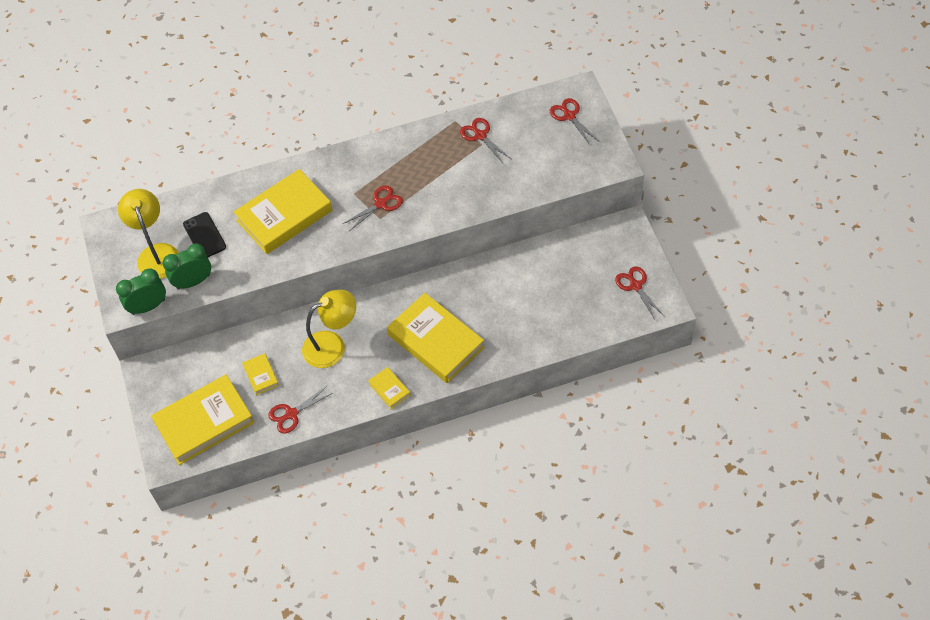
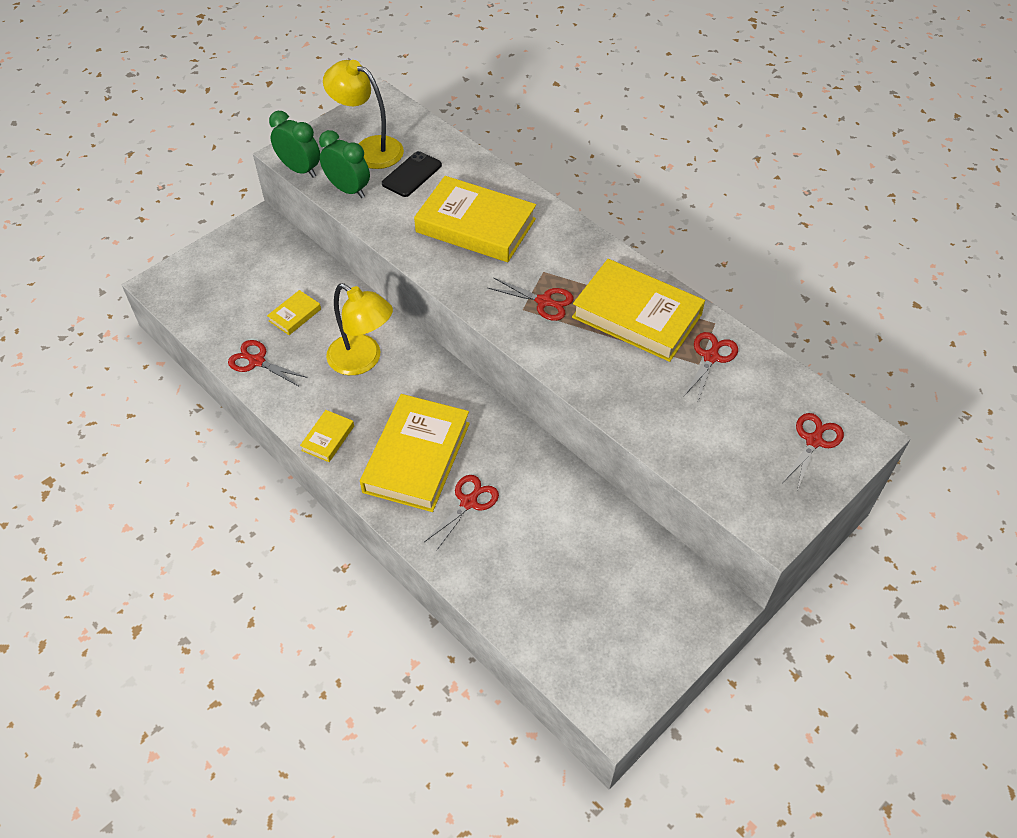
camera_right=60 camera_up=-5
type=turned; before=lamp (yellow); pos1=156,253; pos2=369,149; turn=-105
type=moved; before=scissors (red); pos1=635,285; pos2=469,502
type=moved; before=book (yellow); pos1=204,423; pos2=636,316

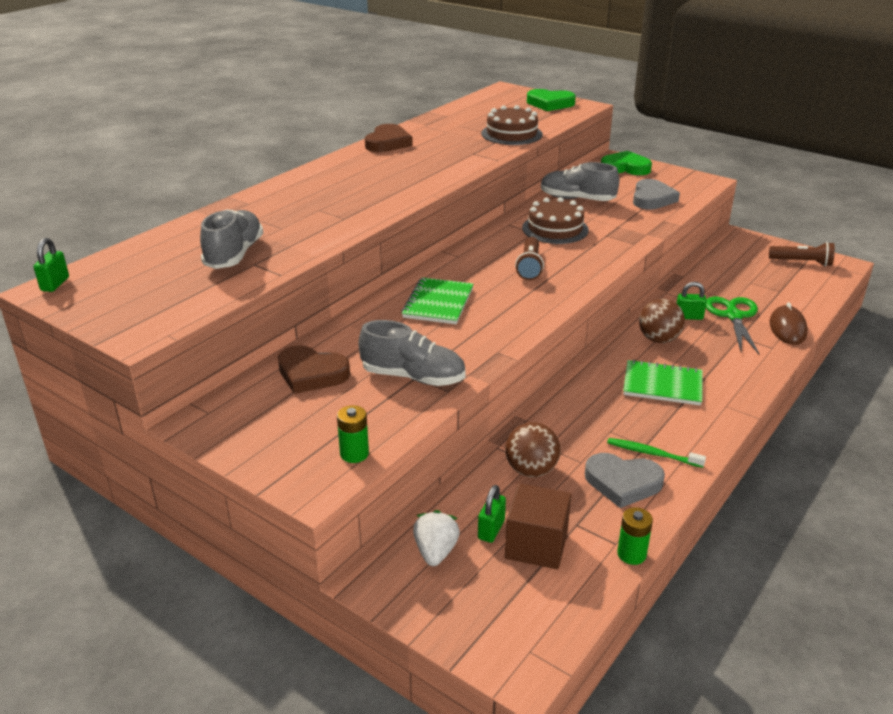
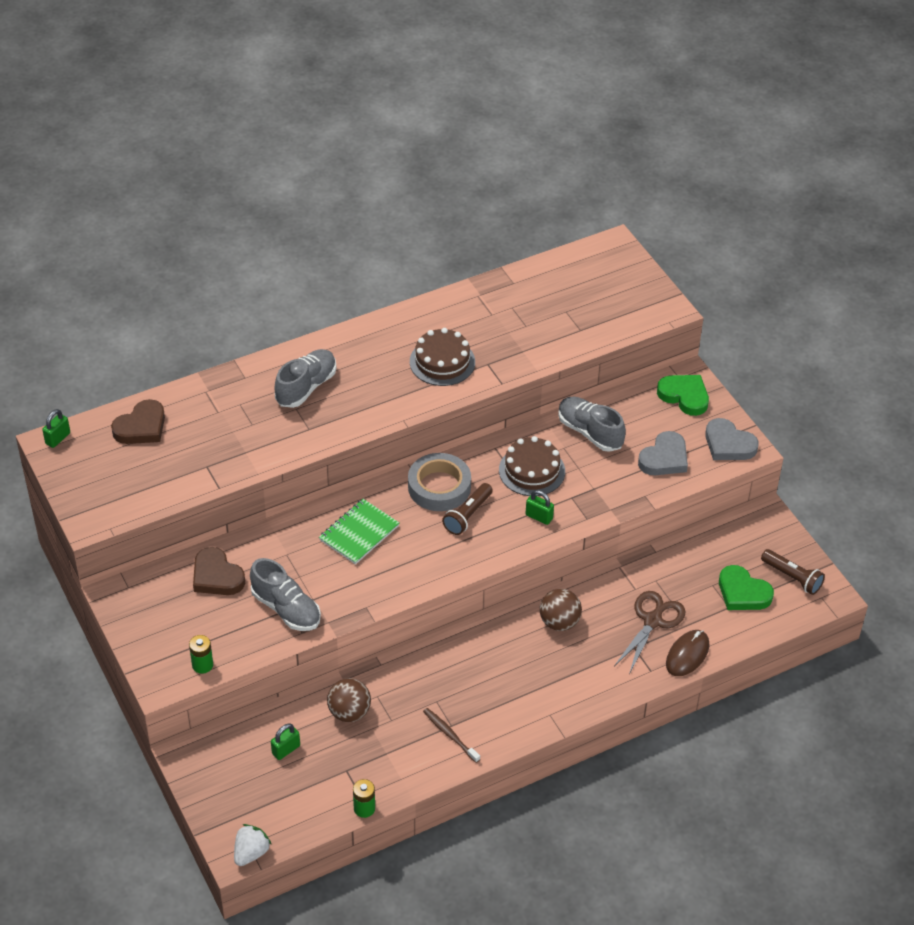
camera_right=25 camera_up=15
type=moved; before=heart (brown); pos1=388,143; pos2=141,427
type=moved; before=strawberry (white); pos1=435,552; pos2=251,853
type=moved; before=shoe (grey); pos1=234,254; pos2=306,387
type=added; after=tape (grey); pos2=439,487
type=moved; before=cake (brown); pos1=511,134; pos2=442,362
type=recoloured; before=toothbrush (green); after=toothbrush (brown); pos1=652,453; pos2=449,734
type=moved; before=padlock (green); pos1=688,317; pos2=539,517
type=recoloured; before=scissors (green); after=scissors (brown); pos1=733,316; pos2=653,621
type=moved; before=heart (grey); pos1=623,483; pos2=728,444
type=moved; before=heart (green); pos1=550,104; pos2=743,592
type=removed; before=cube (brown); pos1=536,545
type=removed; before=notebook (green); pos1=662,385

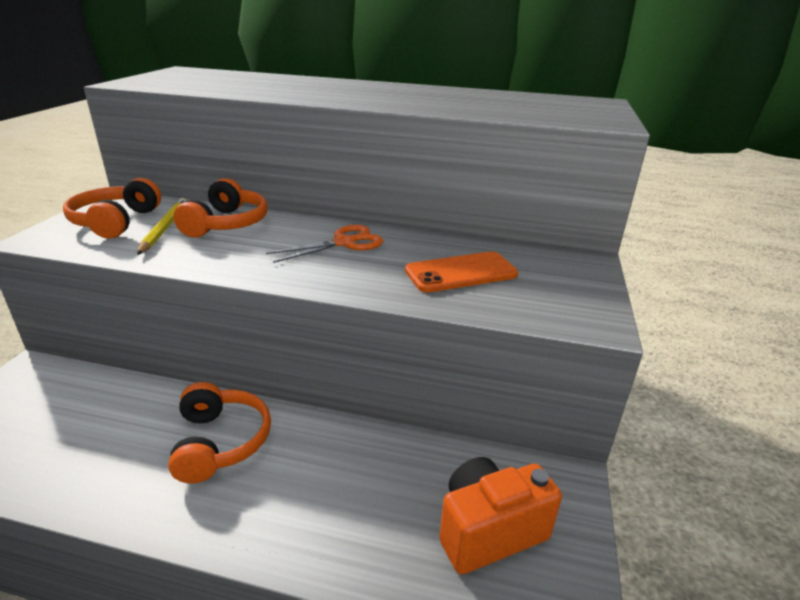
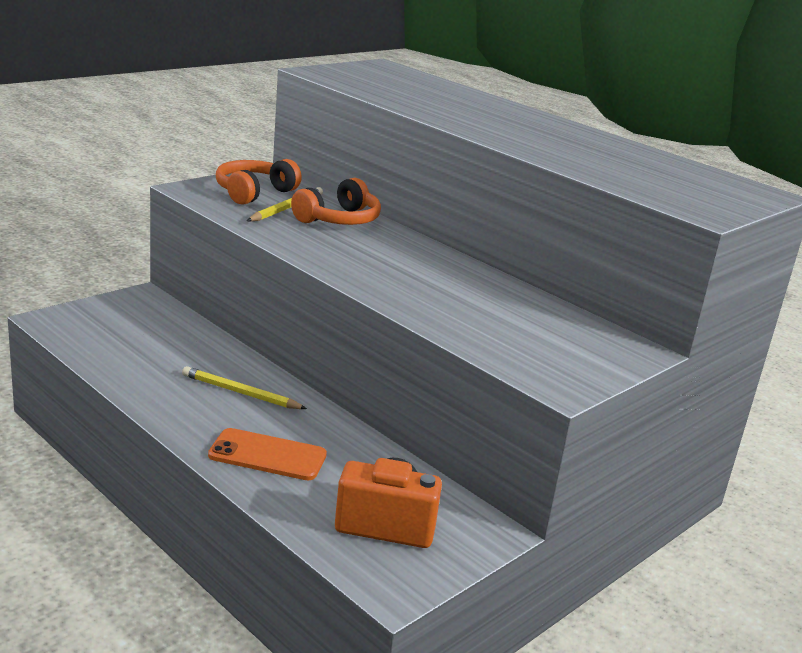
camera_right=30 camera_up=-5
type=replaced; before=headphones (orange); after=pencil (yellow); pos1=220,442; pos2=240,393
type=moved; before=phone (orange); pos1=461,273; pos2=267,455
type=removed; before=scissors (orange); pos1=344,243

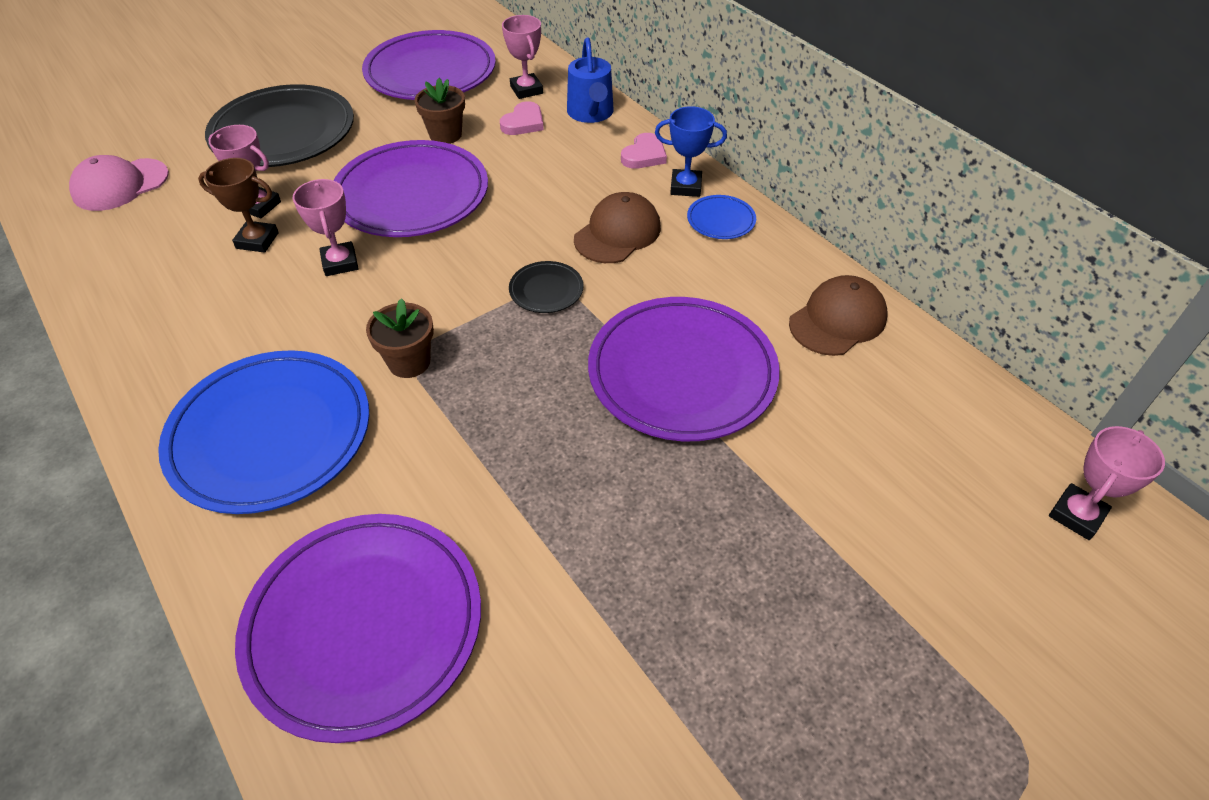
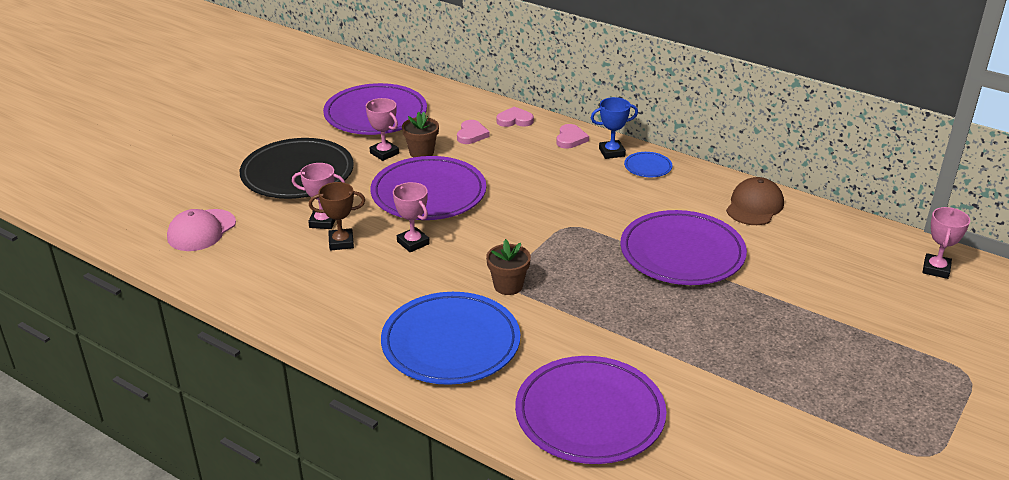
camera_right=-20 camera_up=-15
type=moved; before=trophy (pink); pos1=526,90; pos2=384,153
type=replaced; before=watering can (blue); after=heart (pink); pos1=591,113; pos2=514,120
type=removed; before=plate (black); pos1=546,290
type=removed; before=cap (brown); pos1=617,233

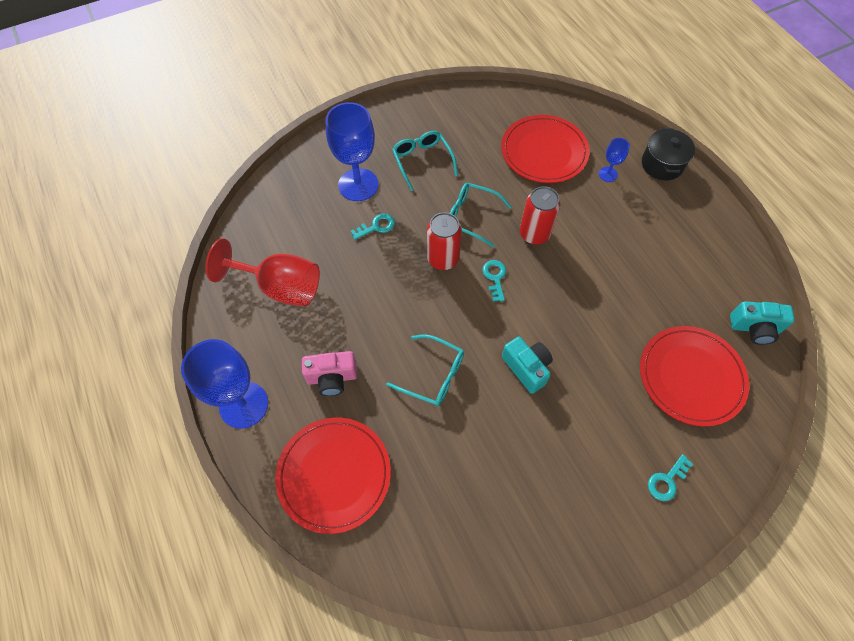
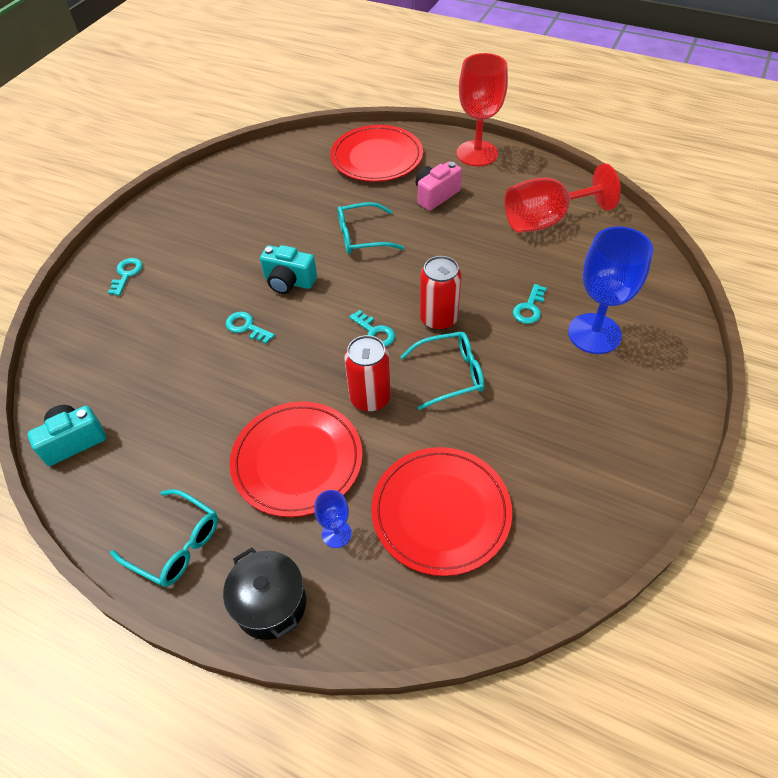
camera_right=145 camera_up=-10
type=moved; before=glasses (turquoise); pos1=422,161; pos2=176,545
type=added; after=key (turquoise); pos2=246,327
type=moved; before=plate (red); pos1=691,376; pos2=297,460
type=recoloured; before=goblet (blue); after=goblet (red); pos1=244,405; pos2=477,153

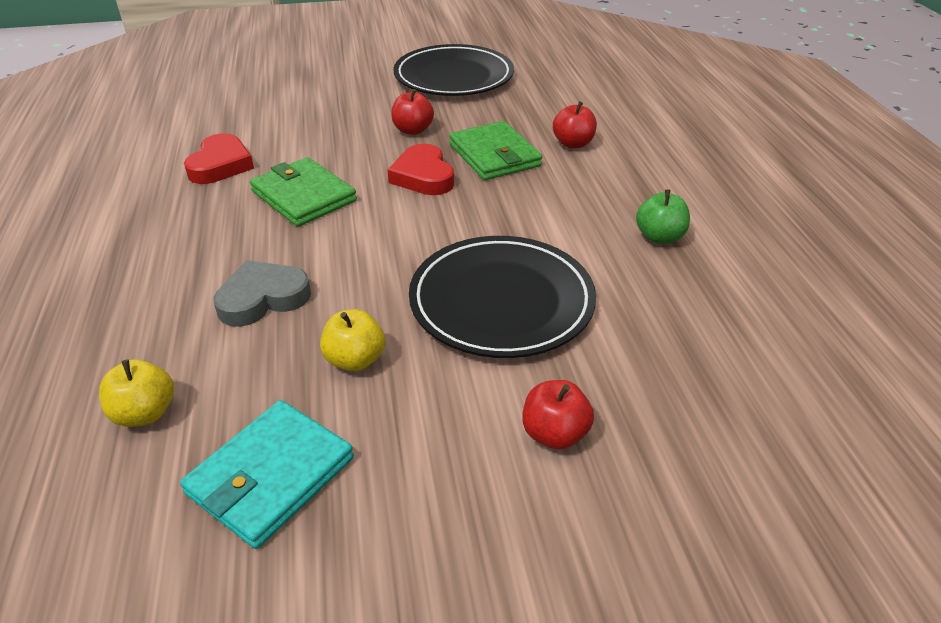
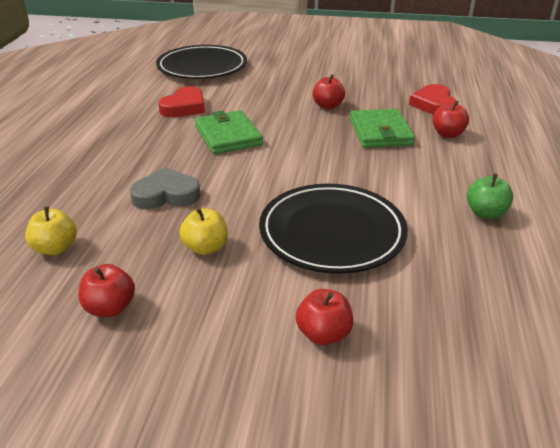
camera_right=20 camera_up=-5
type=replaced; before=wallet (turquoise); after=apple (red); pos1=271,476; pos2=110,308
type=moved; before=plate (black); pos1=453,77; pos2=202,67
type=moved; before=heart (red); pos1=423,176; pos2=433,104

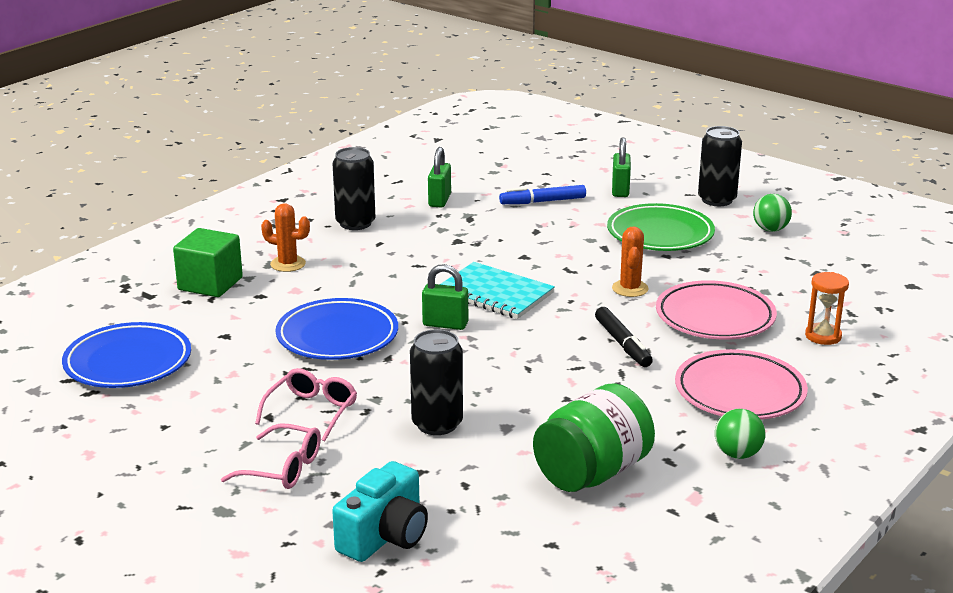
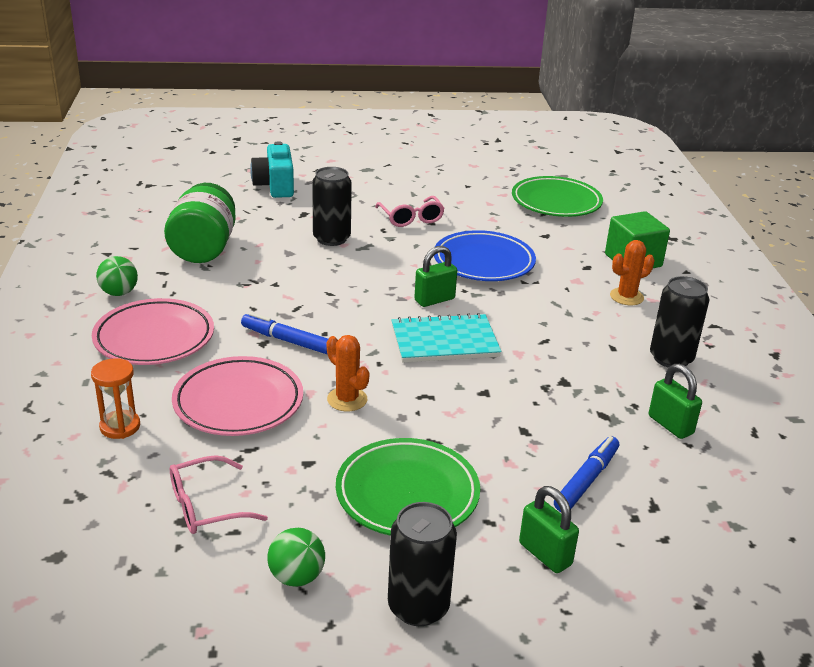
camera_right=135 camera_up=5
type=moved; before=glasses (pink); pos1=283,468; pos2=205,506
type=recoloured; before=marker (black); after=marker (blue); pos1=622,344; pos2=287,340
type=recoloured; before=plate (blue); after=plate (green); pos1=128,362; pos2=556,202

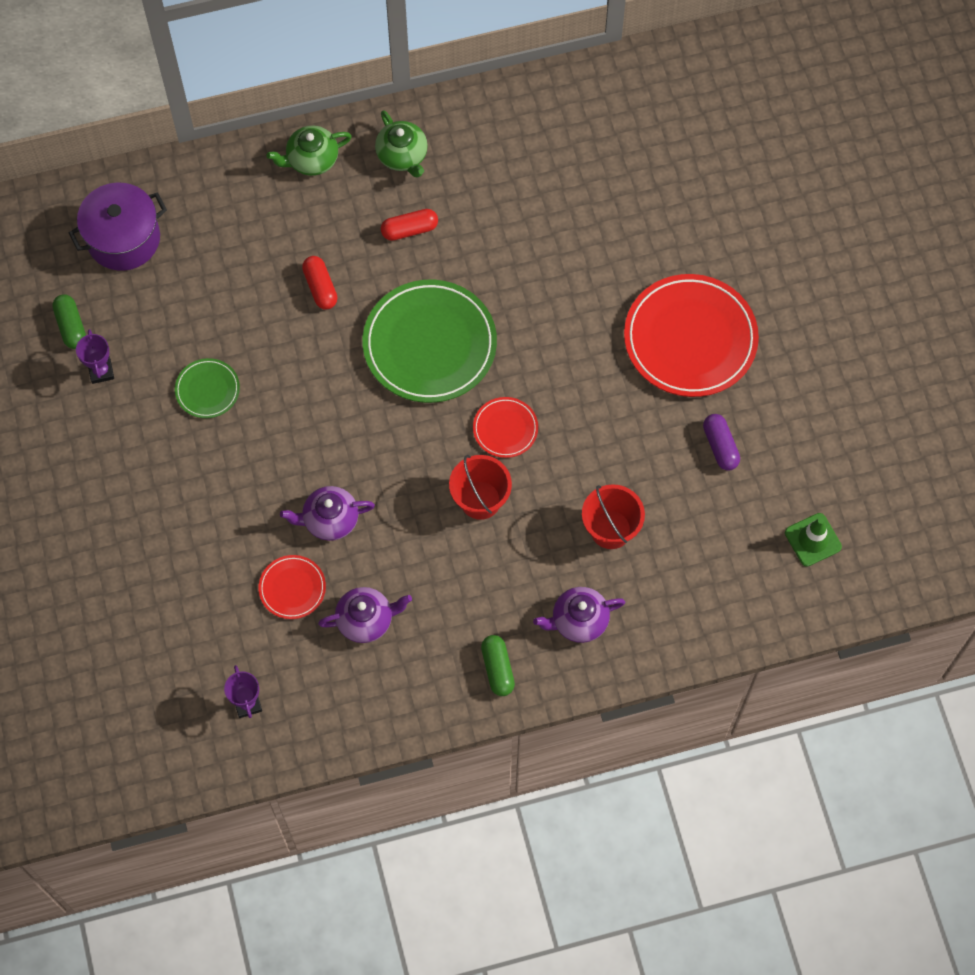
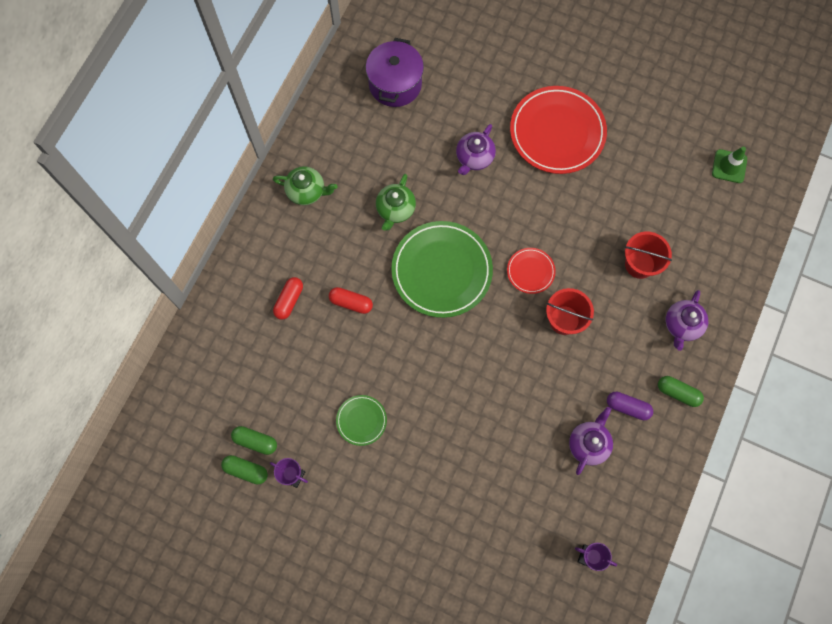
camera_right=-50 camera_up=5
type=added; after=capsule (green); pos2=255,441
type=moved; before=capsule (red); pos1=409,230; pos2=289,300
type=moved; before=pot (purple); pos1=123,239; pos2=395,84
type=moved; before=teapot (green); pos1=311,159; pos2=395,209
type=moved; before=teapot (purple); pos1=329,520; pos2=474,157
type=moved; before=capsule (purple); pos1=720,446; pos2=627,407
type=removed; before=plate (red); pos1=292,588

